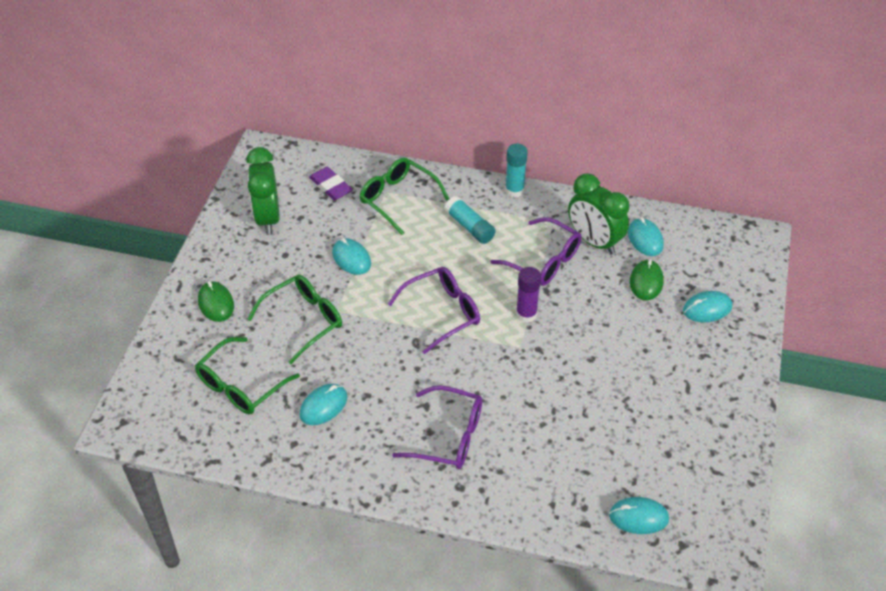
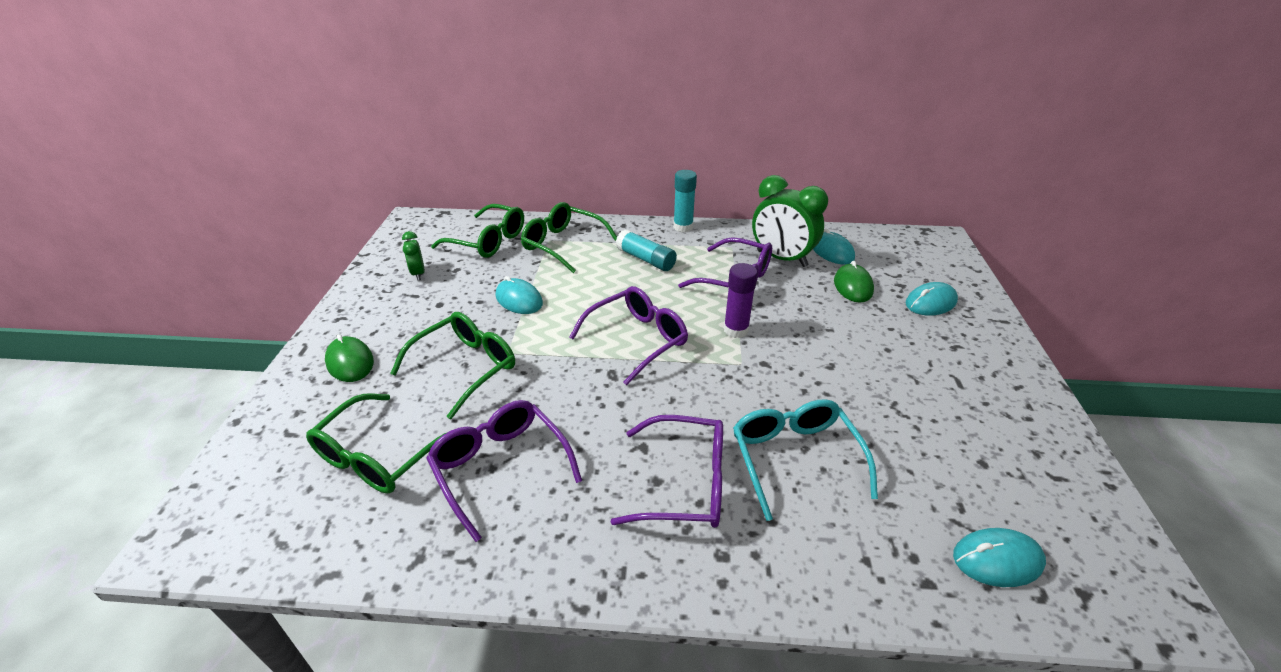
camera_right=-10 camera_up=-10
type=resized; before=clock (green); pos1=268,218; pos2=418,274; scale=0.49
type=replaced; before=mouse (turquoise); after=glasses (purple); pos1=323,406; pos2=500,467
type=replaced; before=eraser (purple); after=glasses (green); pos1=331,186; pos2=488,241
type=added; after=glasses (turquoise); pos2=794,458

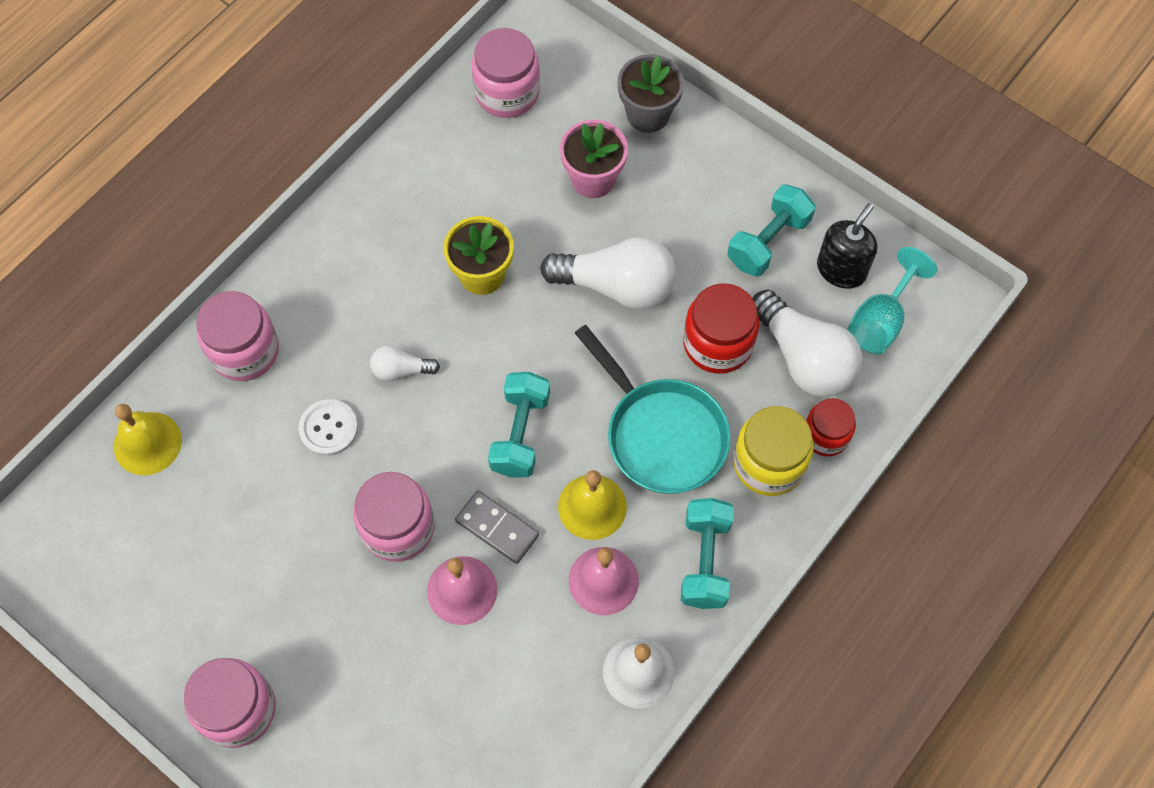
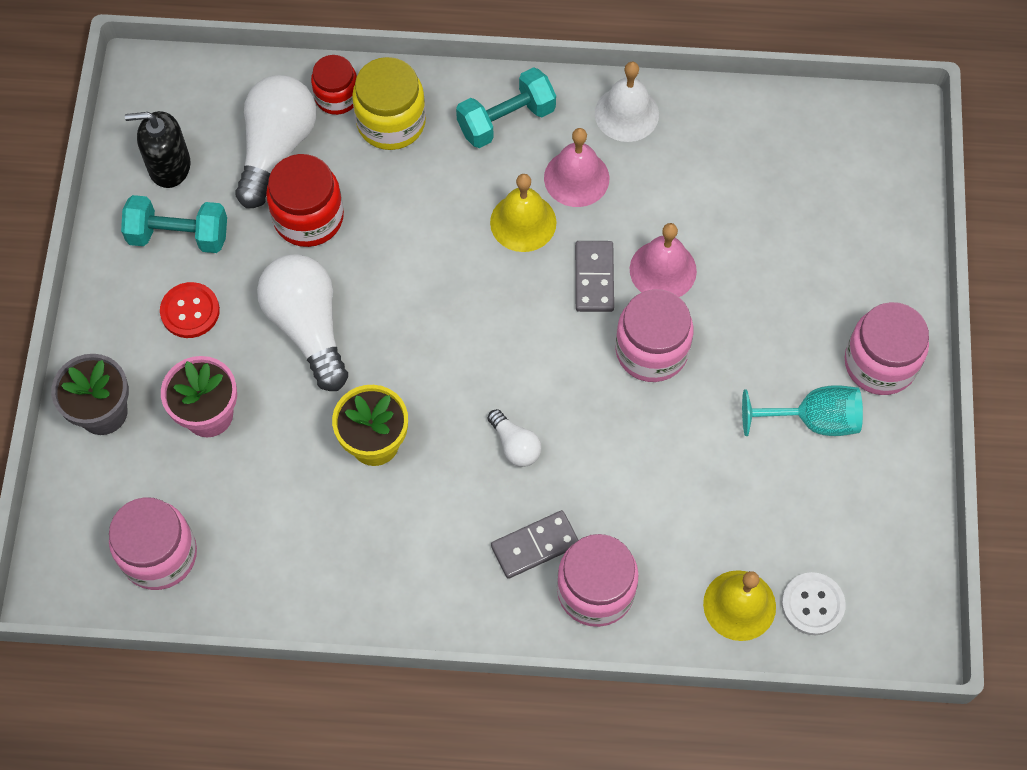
camera_right=-125 camera_up=0
type=added; after=button (red); pos2=190,311
type=added; after=domino (grey); pos2=535,545
type=moved; before=goblet (turquoise); pos1=880,321; pos2=813,420
type=moved; before=button (white); pos1=328,428; pos2=812,604
type=removed; before=dumbbell (turquoise); pos1=520,433
type=removed; before=pan (turquoise); pos1=661,434

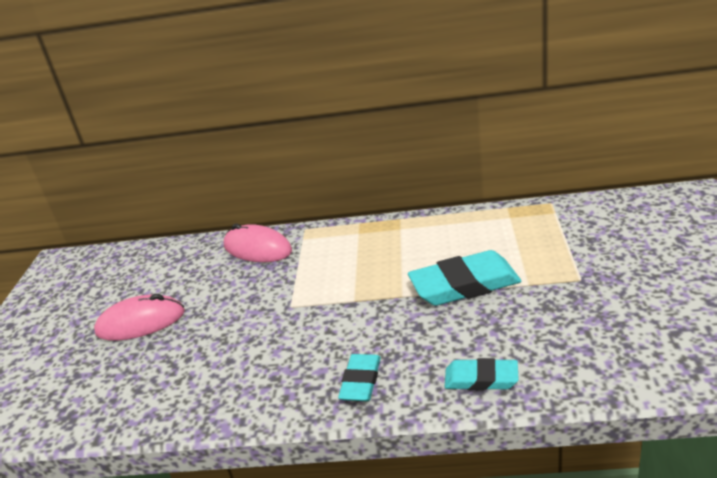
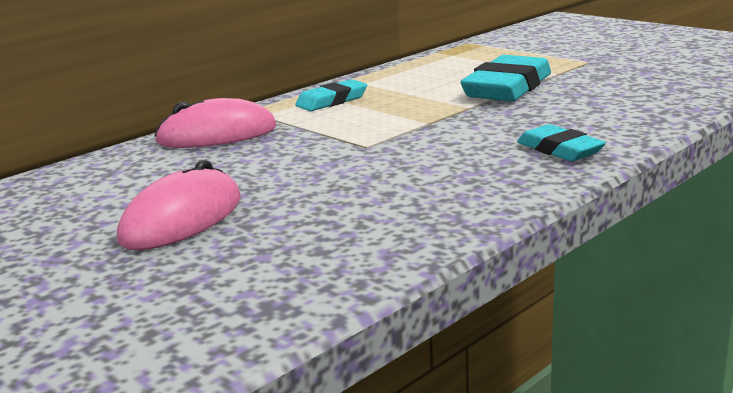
camera_right=-50 camera_up=-10
type=moved; before=eraser (turquoise); pos1=481,379; pos2=332,101

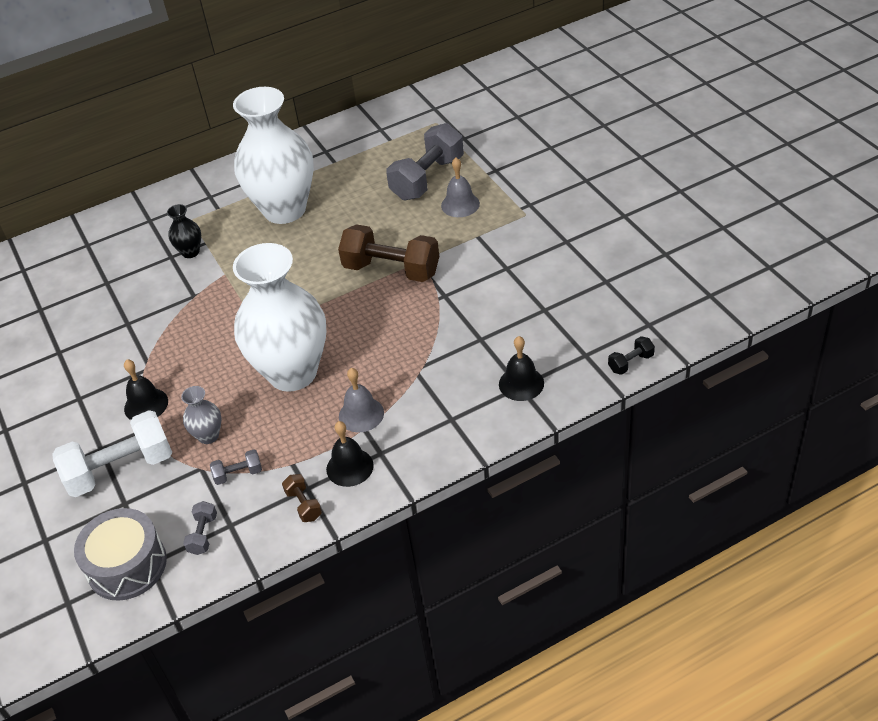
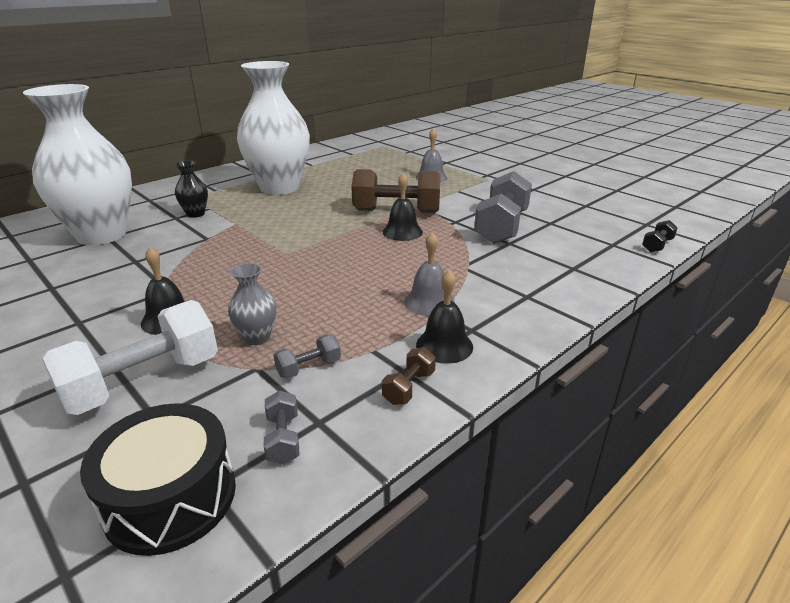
camera_right=-20 camera_up=-15
type=moved; before=vase (white); pos1=292,373; pos2=101,235
type=recoloured; before=drum (grey); after=drum (black); pos1=127,565; pos2=170,497
type=turned; before=dumbbell (brown); pos1=303,505; pos2=409,387; turn=75
type=moved; before=bell (black); pos1=521,383; pos2=402,232
type=moved; before=dumbbell (grey); pos1=428,178; pos2=501,227

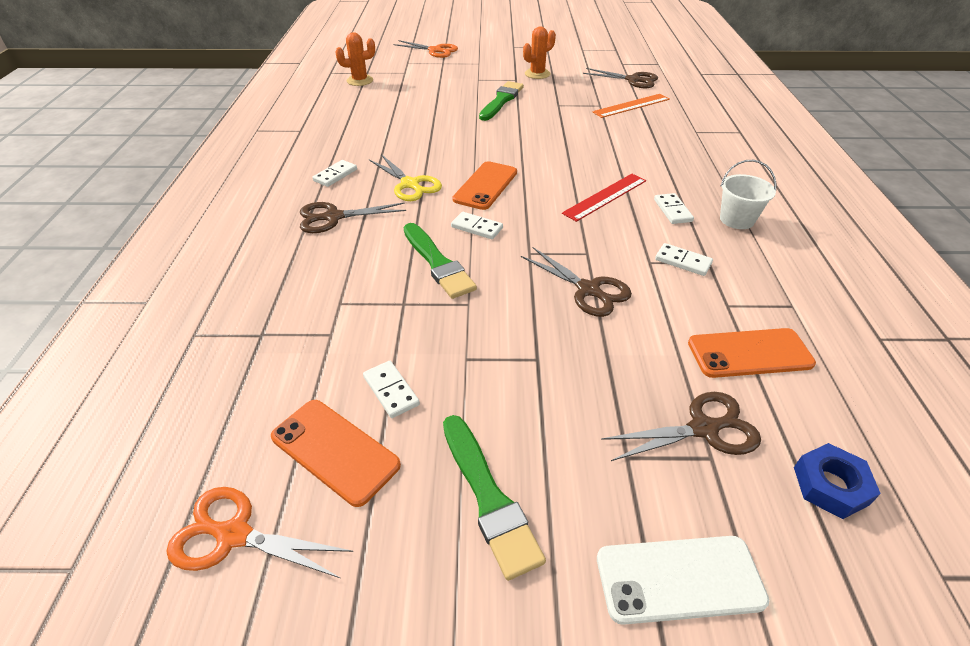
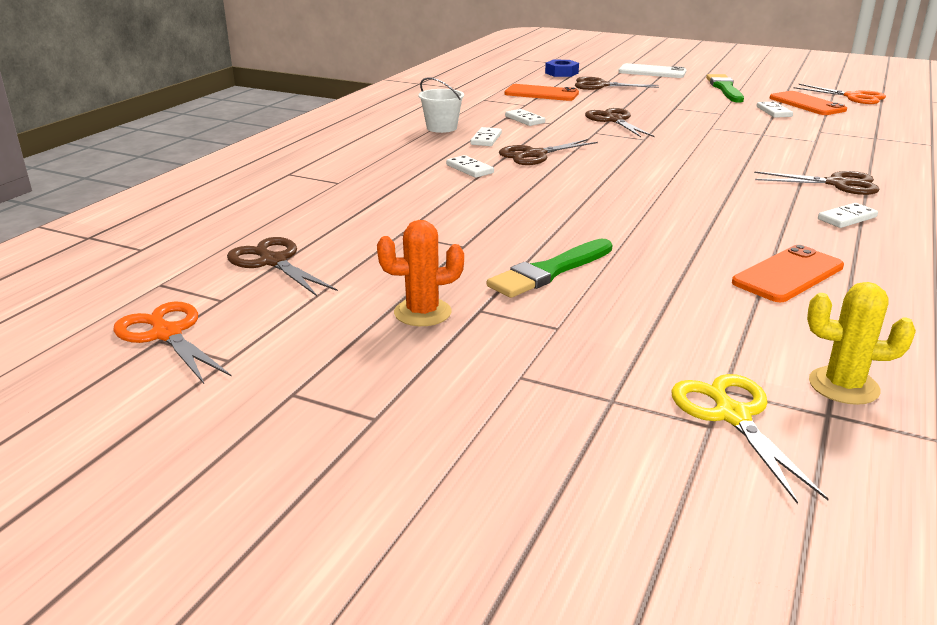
camera_right=-155 camera_up=-15
type=moved; before=scissors (orange); pos1=435,50; pos2=167,334
type=moved; before=domino (white); pos1=477,227; pos2=470,169
type=replaced; before=ruler (red); after=scissors (brown); pos1=605,196; pos2=535,155
type=moved; before=scissors (yellow); pos1=410,184; pos2=732,416
type=moved; before=phone (orange); pos1=485,186; pos2=788,275
type=recoloured; before=cactus (orange); after=cactus (yellow); pos1=360,81; pos2=843,386
type=removed; before=brush (green); pos1=437,263
type=removed; before=ruler (orange); pos1=631,105

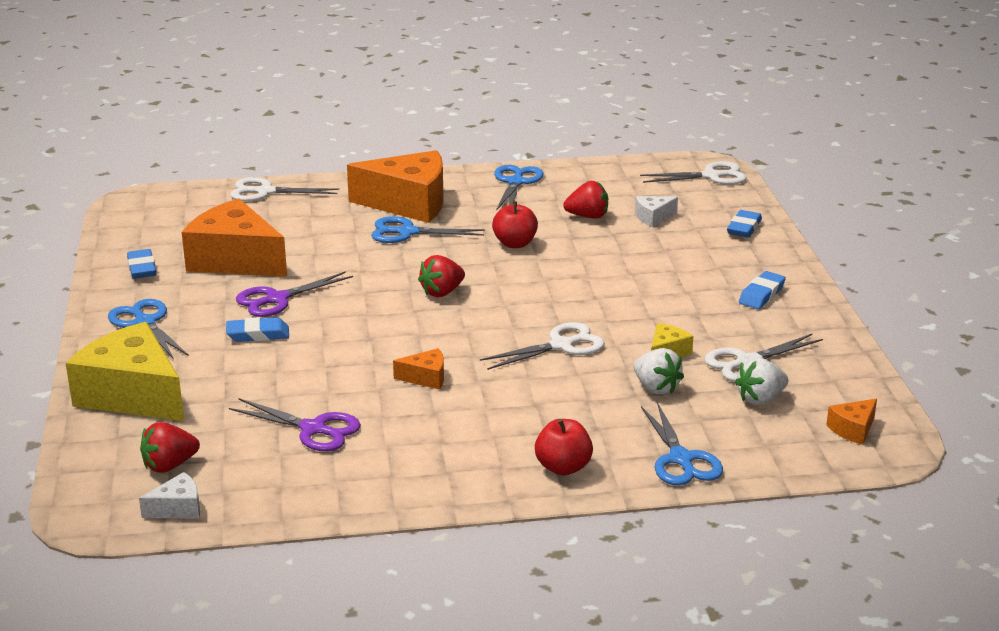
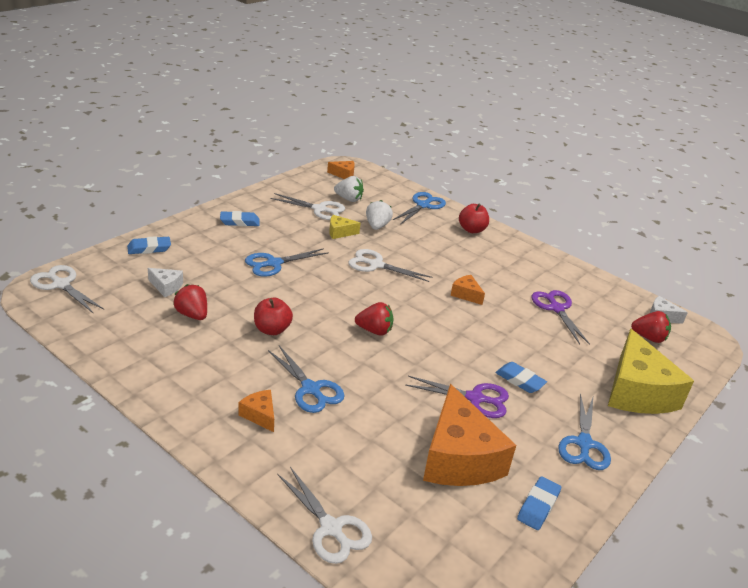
camera_right=-135 camera_up=5
type=resized; before=cheese (orange); pos1=409,203; pos2=260,415; scale=0.43
type=moved; before=scissors (blue); pos1=516,182; pos2=274,263

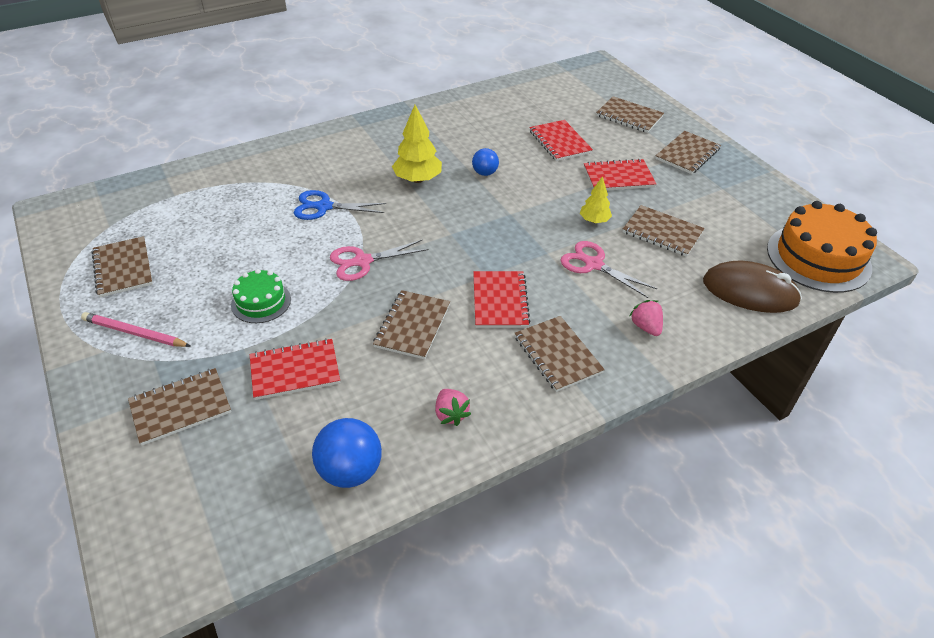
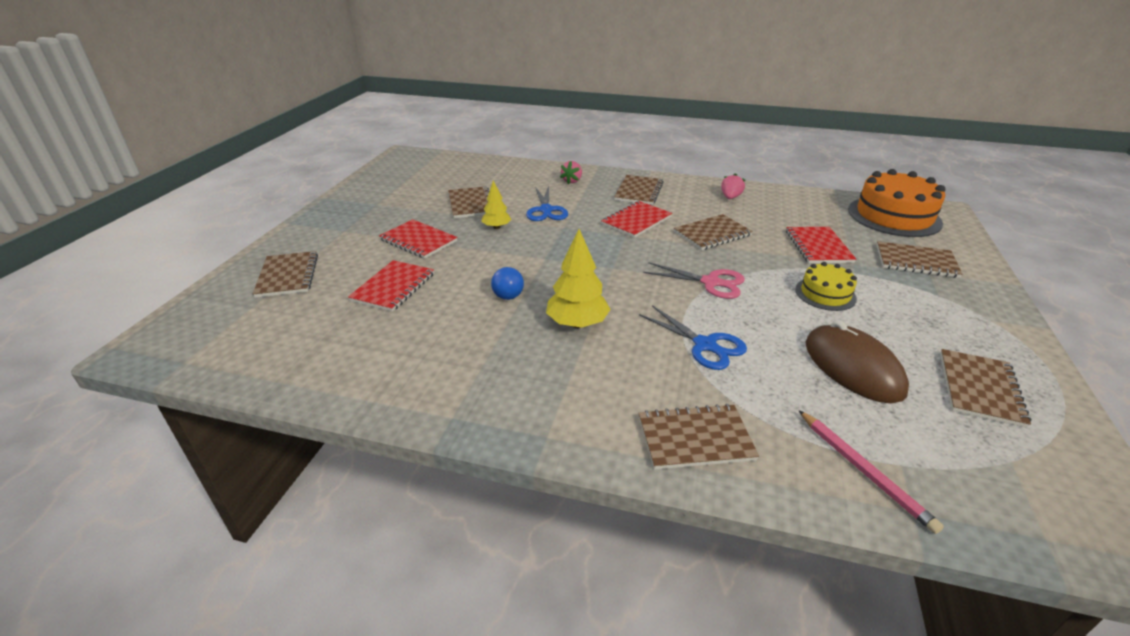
camera_right=-135 camera_up=-10
type=recoloured; before=scissors (pink); after=scissors (blue); pos1=593,264; pos2=546,210
type=moved; before=notebook (brown); pos1=687,154; pos2=695,438
type=turned; before=notebook (red); pos1=295,370; pos2=818,247; turn=60
type=recoloured; before=cake (green); after=cake (yellow); pos1=261,302; pos2=825,294
type=moved; before=pencil (pink); pos1=135,333; pos2=863,470
type=moved; before=mouse (brown); pos1=750,291; pos2=852,367
type=moved; before=cake (orange); pos1=818,258; pos2=894,216
type=removed; before=ball (blue); pos1=350,471

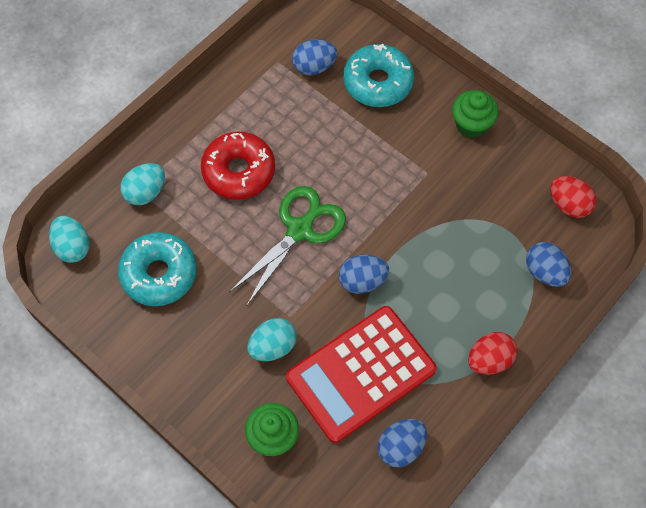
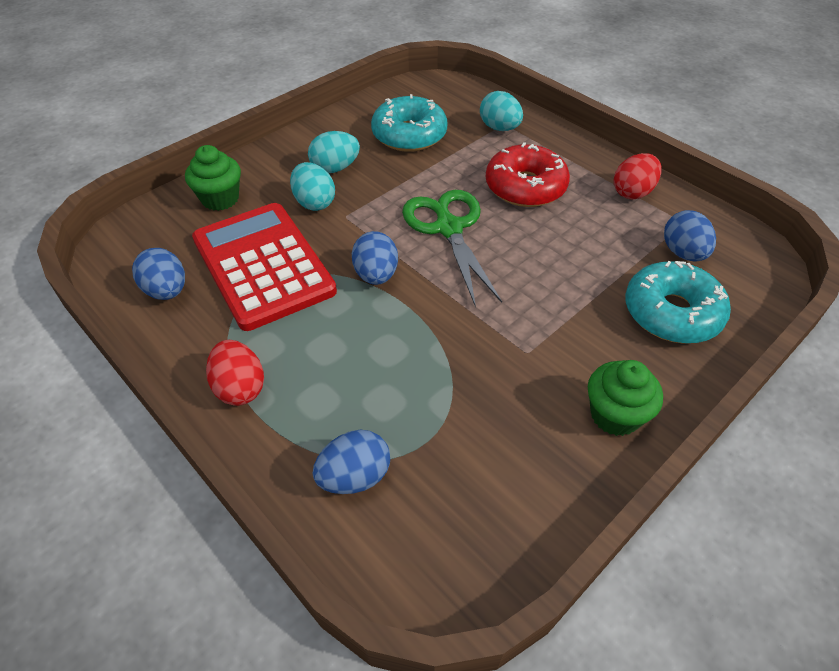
camera_right=95 camera_up=-15
type=moved; before=egg (turquoise); pos1=73,247; pos2=335,168
type=turned; before=scissors (green); pos1=299,230; pos2=449,228; turn=-150
type=moved; before=egg (red); pos1=568,205; pos2=632,192

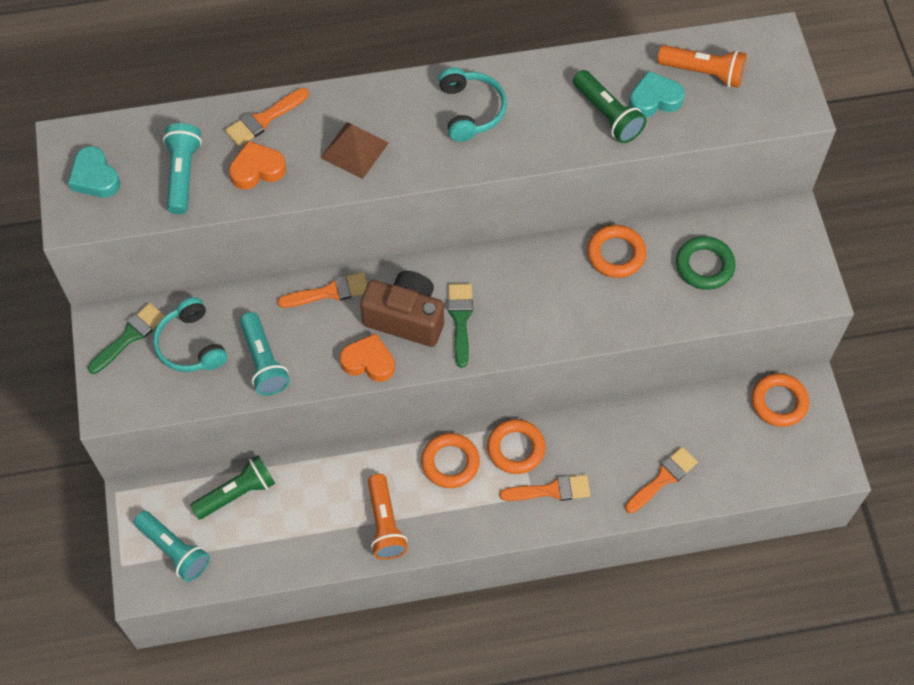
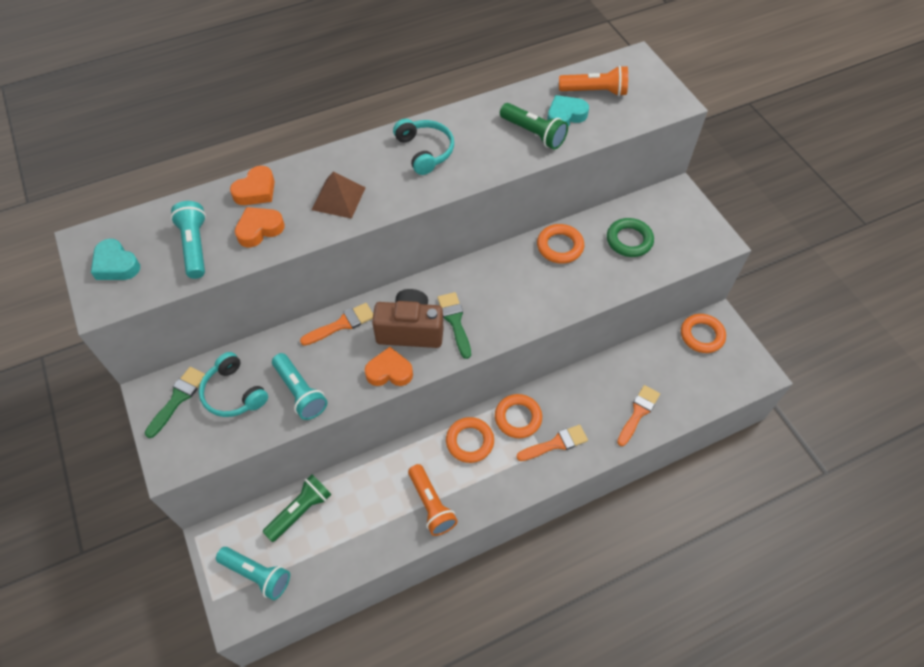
camera_right=-15 camera_up=-5
type=replaced; before=brush (orange); after=heart (orange); pos1=264,119; pos2=256,190

